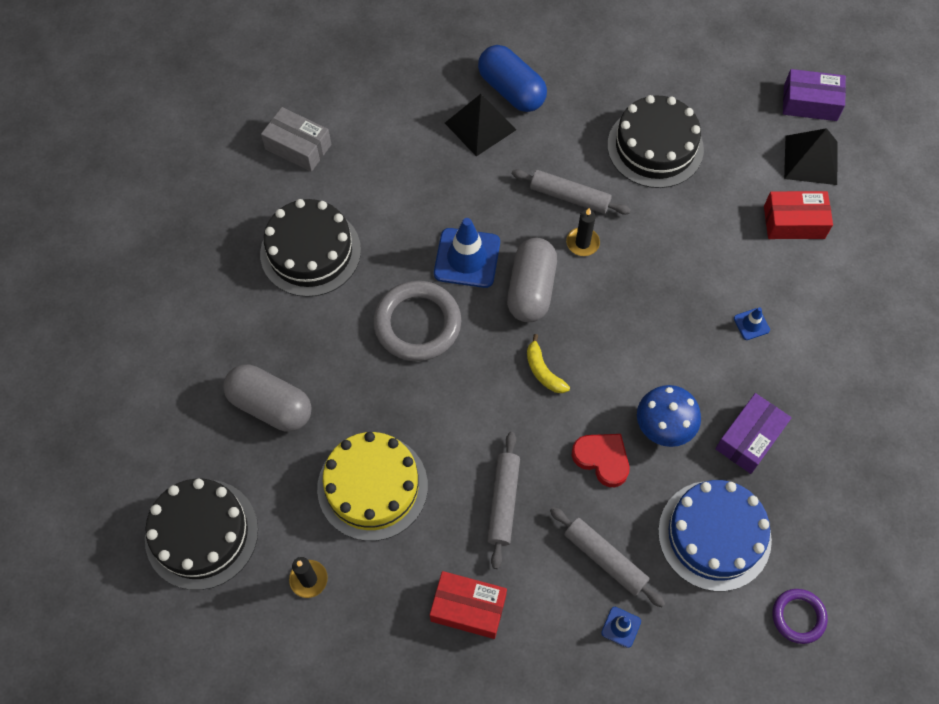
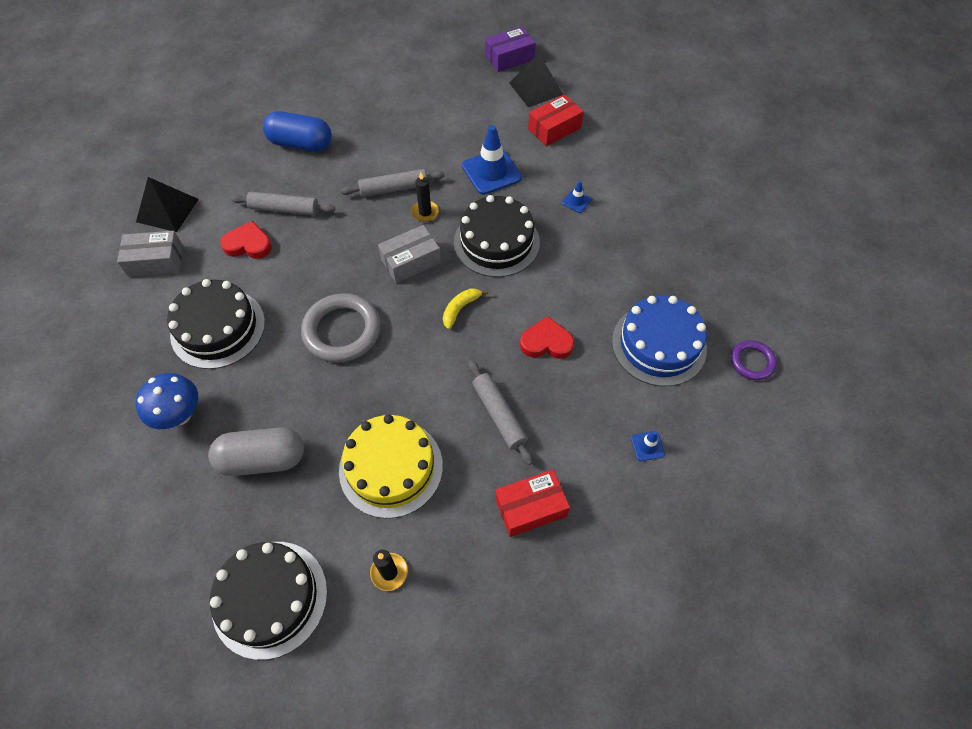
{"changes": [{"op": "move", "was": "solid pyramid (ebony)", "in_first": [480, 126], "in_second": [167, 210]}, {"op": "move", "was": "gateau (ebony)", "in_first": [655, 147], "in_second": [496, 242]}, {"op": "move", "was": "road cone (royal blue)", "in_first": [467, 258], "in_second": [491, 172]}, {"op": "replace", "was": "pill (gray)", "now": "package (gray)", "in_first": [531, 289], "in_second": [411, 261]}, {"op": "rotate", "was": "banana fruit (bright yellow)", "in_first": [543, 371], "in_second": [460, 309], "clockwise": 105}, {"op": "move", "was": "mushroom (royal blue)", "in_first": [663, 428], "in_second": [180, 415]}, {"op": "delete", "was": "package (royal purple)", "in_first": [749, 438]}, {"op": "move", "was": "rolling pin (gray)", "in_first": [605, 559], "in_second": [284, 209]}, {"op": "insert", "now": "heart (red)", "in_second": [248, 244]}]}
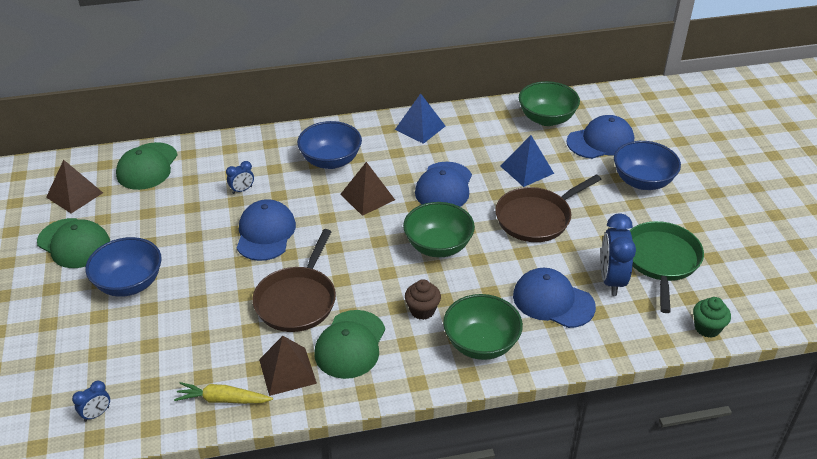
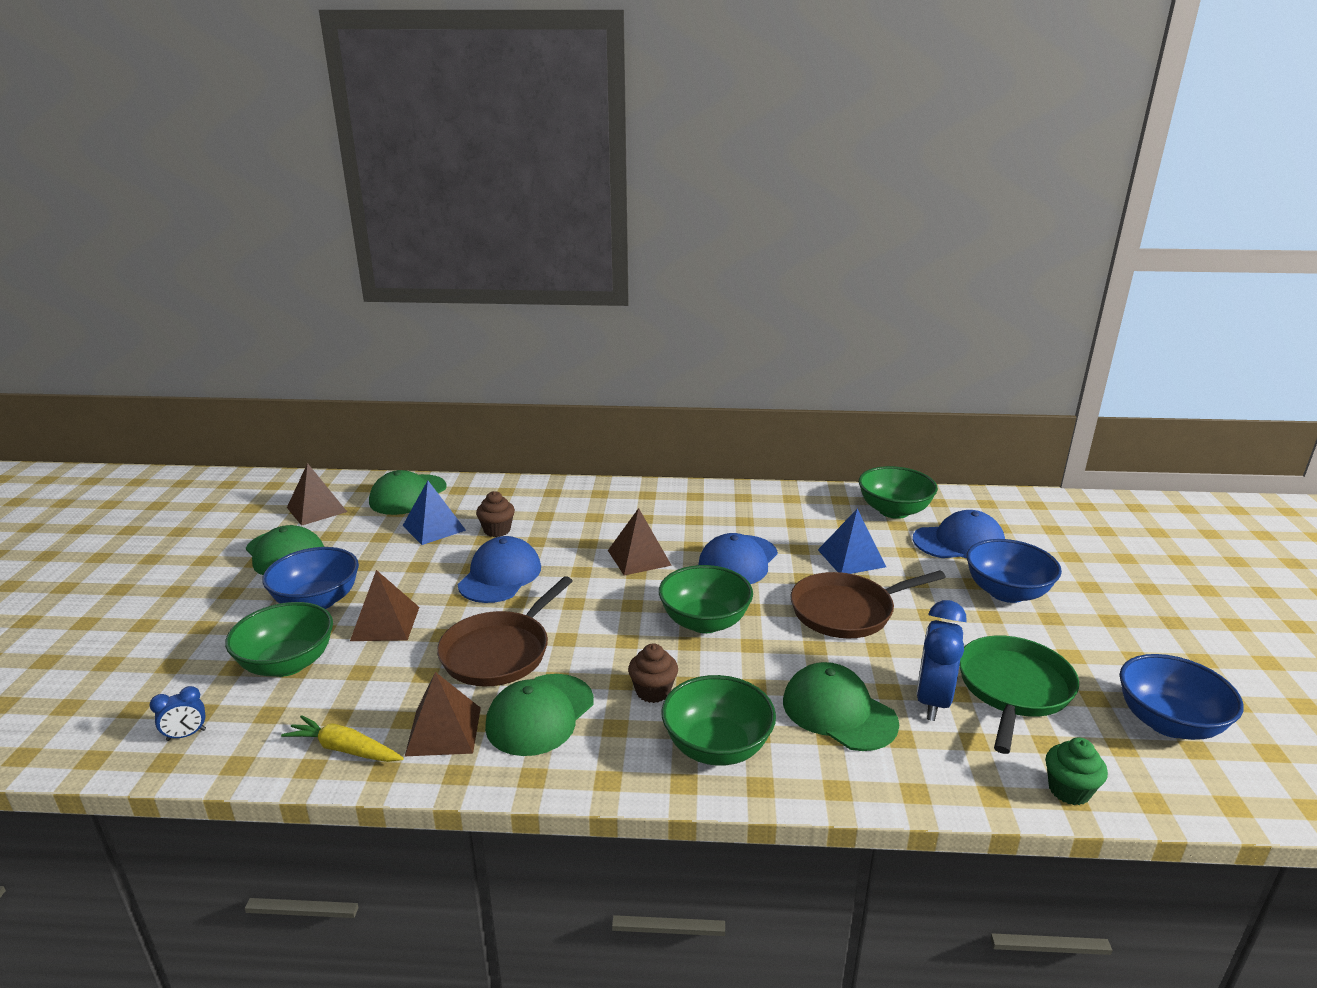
{"changes": [{"op": "move", "was": "solid pyramid (royal blue)", "in_first": [420, 127], "in_second": [434, 528]}, {"op": "move", "was": "deep dish (royal blue)", "in_first": [331, 161], "in_second": [1168, 723]}, {"op": "replace", "was": "bedside clock (royal blue)", "now": "fairy cake (dark brown)", "in_first": [242, 190], "in_second": [497, 530]}, {"op": "recolor", "was": "baseball cap (royal blue)", "now": "baseball cap (leaf-green)", "in_first": [553, 301], "in_second": [838, 712]}, {"op": "insert", "now": "solid pyramid (dark brown)", "in_second": [385, 623]}, {"op": "insert", "now": "deep dish (leaf-green)", "in_second": [287, 663]}]}
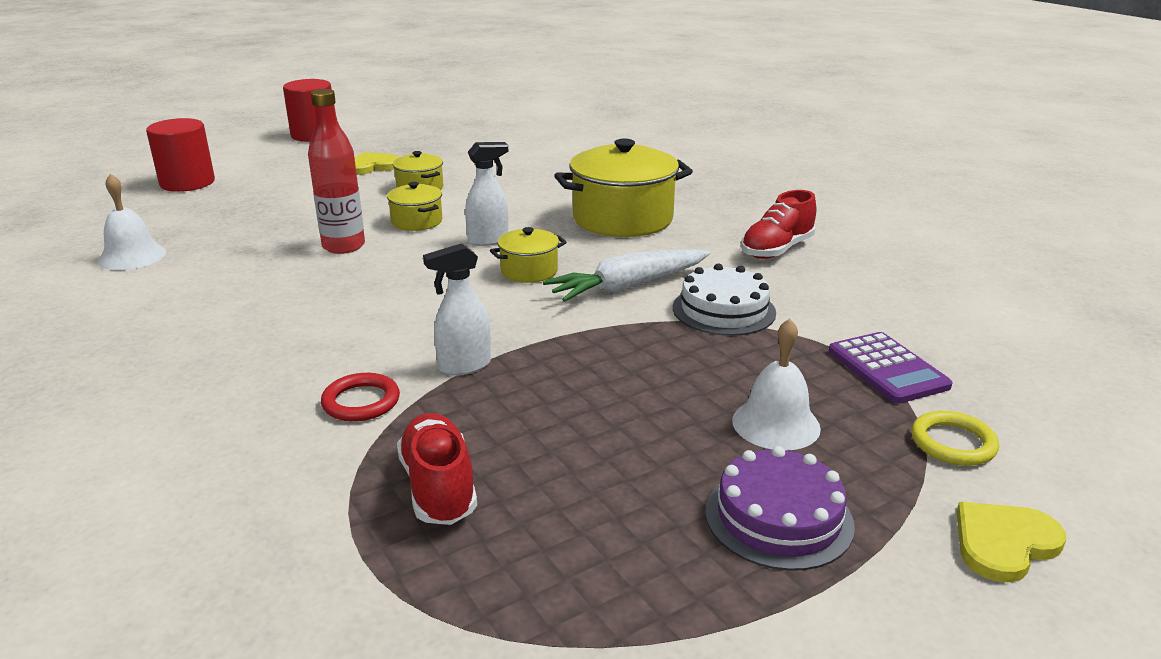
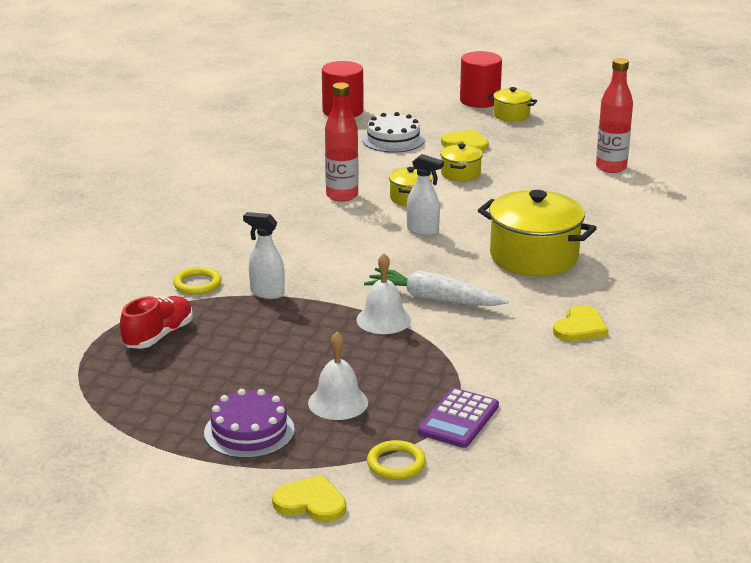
{"changes": [{"op": "move", "was": "bell (snow-white)", "in_first": [132, 256], "in_second": [383, 320]}, {"op": "replace", "was": "sneaker (red)", "now": "heart (bright yellow)", "in_first": [777, 250], "in_second": [580, 327]}, {"op": "move", "was": "cooking pot (bright yellow)", "in_first": [529, 271], "in_second": [511, 115]}, {"op": "move", "was": "gateau (snow-white)", "in_first": [724, 310], "in_second": [393, 139]}, {"op": "recolor", "was": "hoop (red)", "now": "hoop (bright yellow)", "in_first": [361, 402], "in_second": [197, 284]}, {"op": "insert", "now": "flask (red)", "in_second": [611, 167]}]}
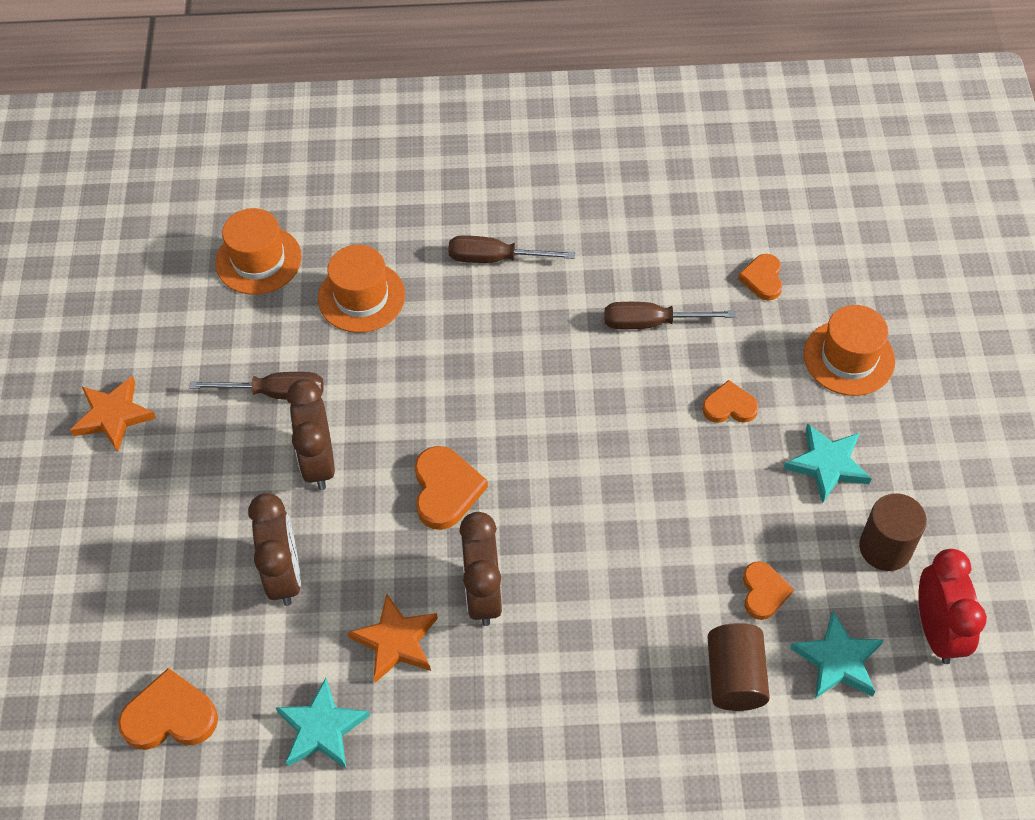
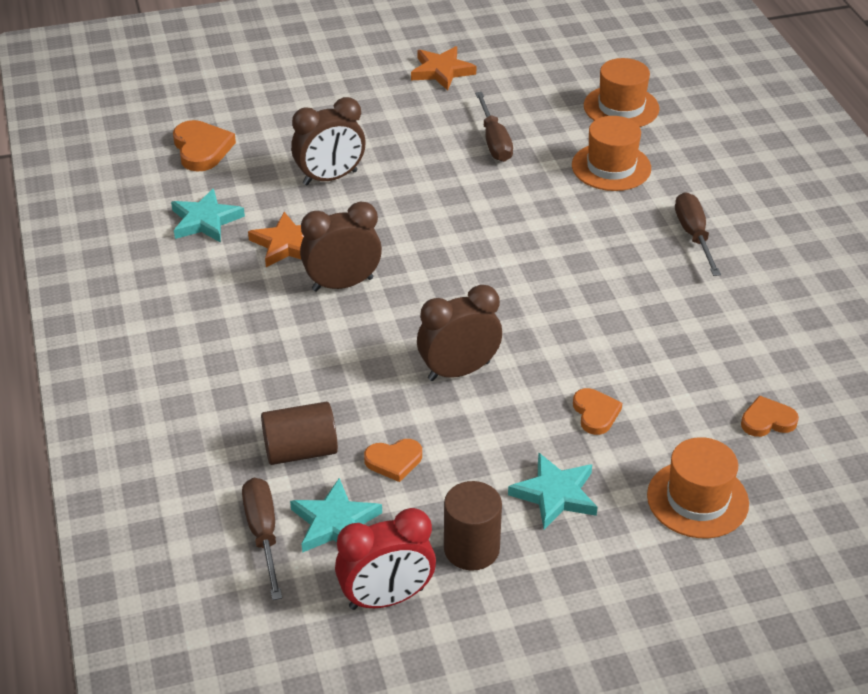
{"changes": [{"op": "move", "was": "hand screwdriver (dark brown)", "in_first": [651, 323], "in_second": [263, 534]}, {"op": "move", "was": "bedside clock (dark brown)", "in_first": [319, 462], "in_second": [459, 371]}, {"op": "delete", "was": "heart (bright orange)", "in_first": [446, 490]}]}
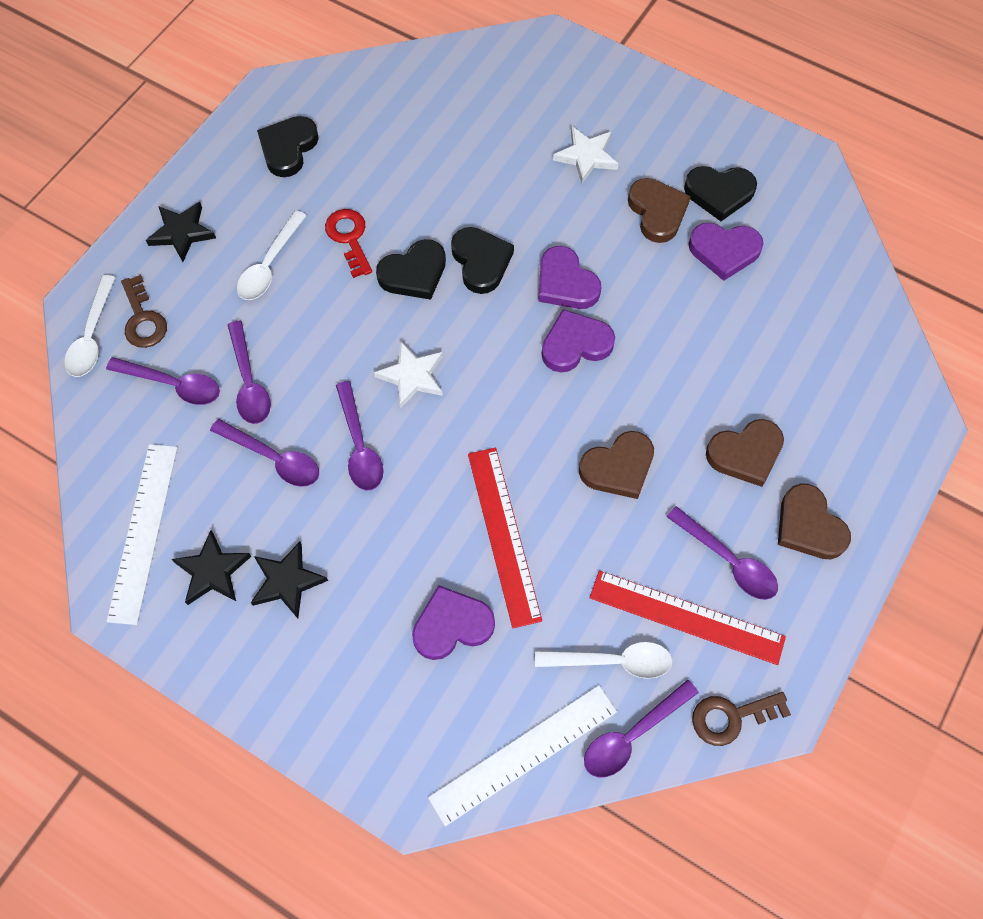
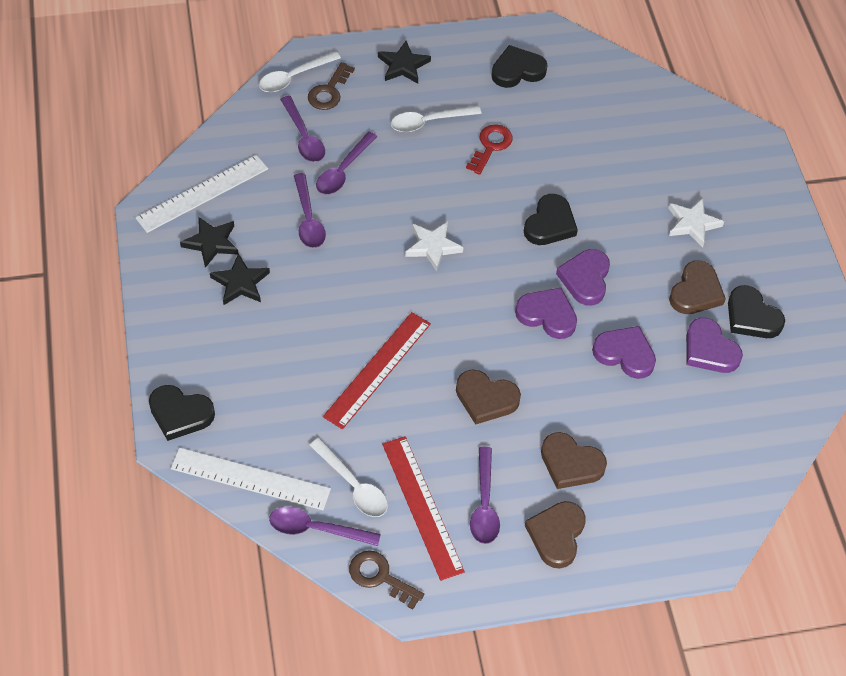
{"changes": [{"op": "move", "was": "heart (ebony)", "in_first": [414, 273], "in_second": [180, 414]}, {"op": "delete", "was": "teaspoon (royal purple)", "in_first": [359, 446]}, {"op": "move", "was": "heart (royal purple)", "in_first": [452, 625], "in_second": [625, 354]}]}
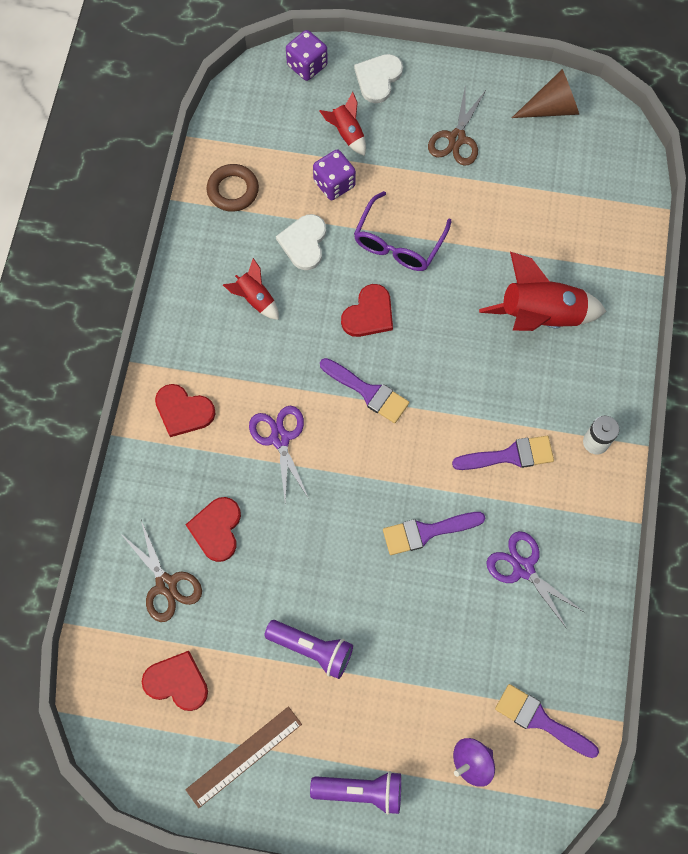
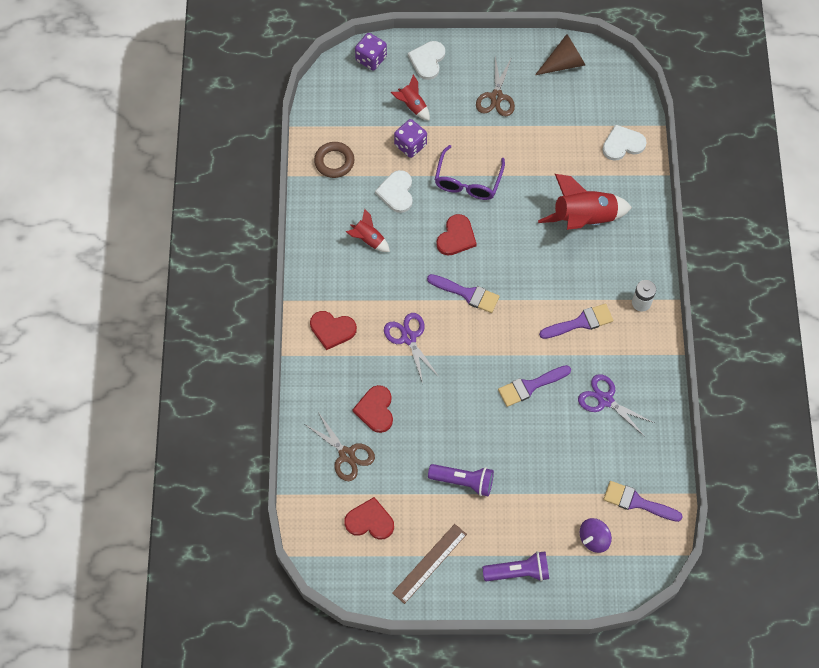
{"changes": [{"op": "insert", "now": "heart (snow-white)", "in_second": [622, 144]}]}
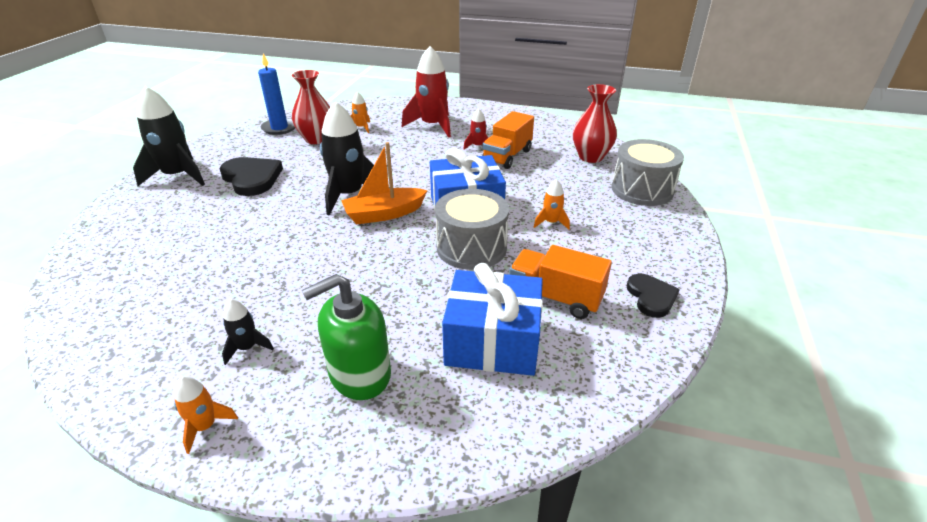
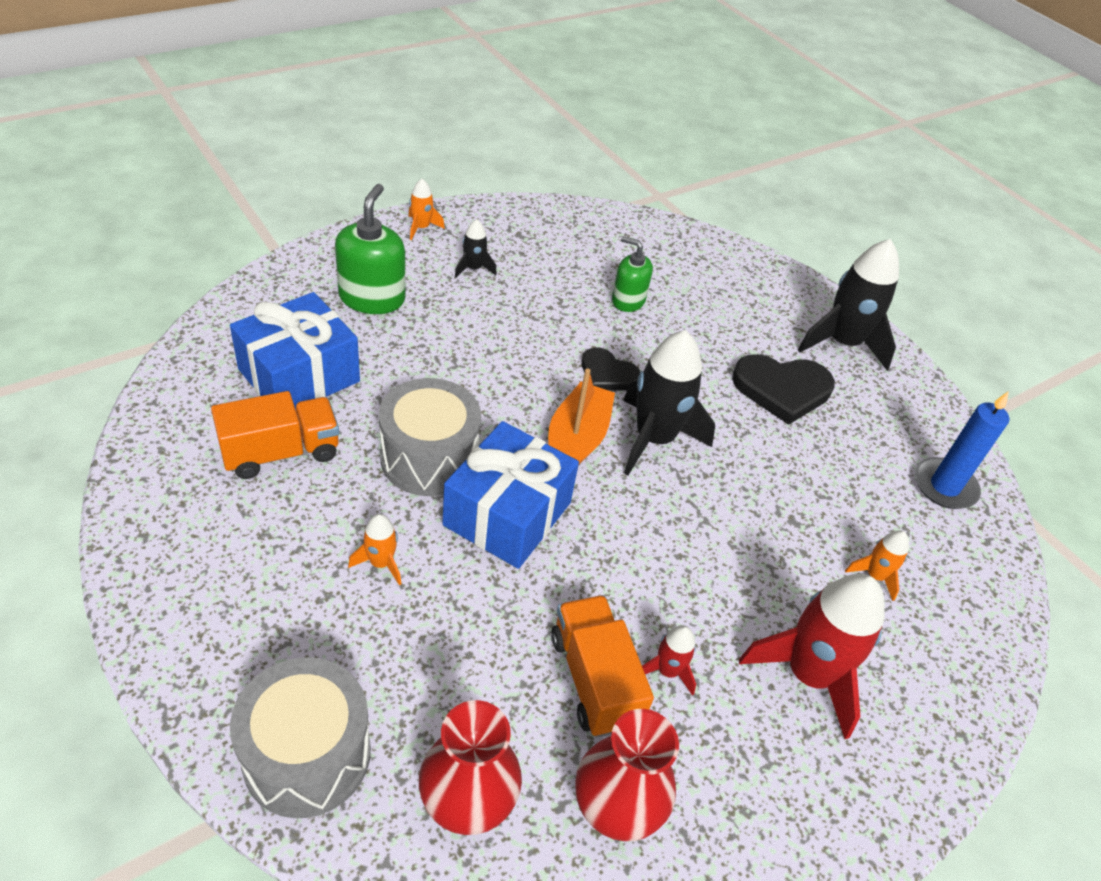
{"changes": [{"op": "move", "was": "vase (red)", "in_first": [316, 139], "in_second": [616, 808]}, {"op": "move", "was": "heart (ebony)", "in_first": [651, 297], "in_second": [607, 374]}, {"op": "insert", "now": "soap dispenser (leaf-green)", "in_second": [628, 300]}]}
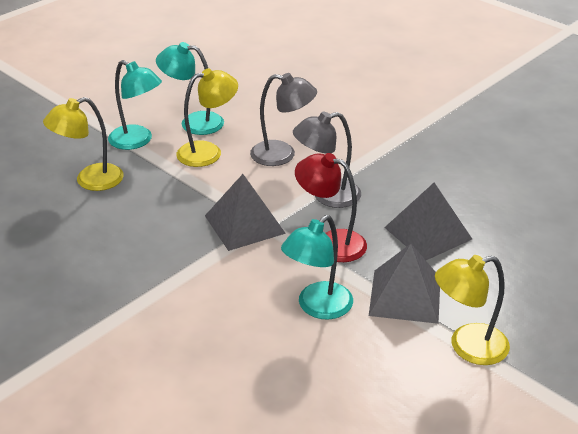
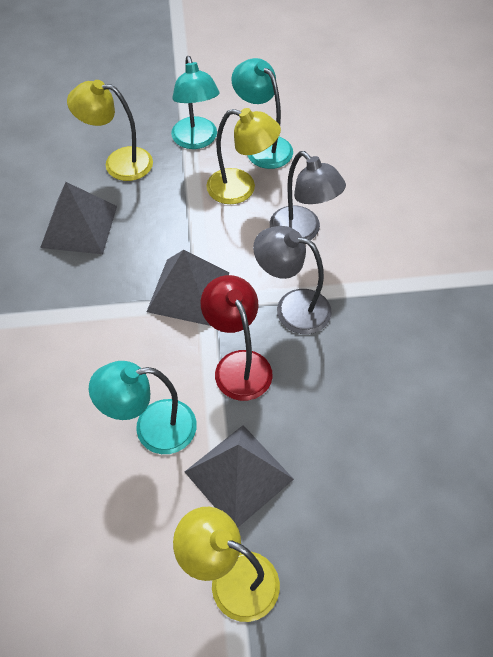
{"changes": [{"op": "move", "was": "solid pyramid (gray)", "in_first": [428, 233], "in_second": [79, 226]}]}
